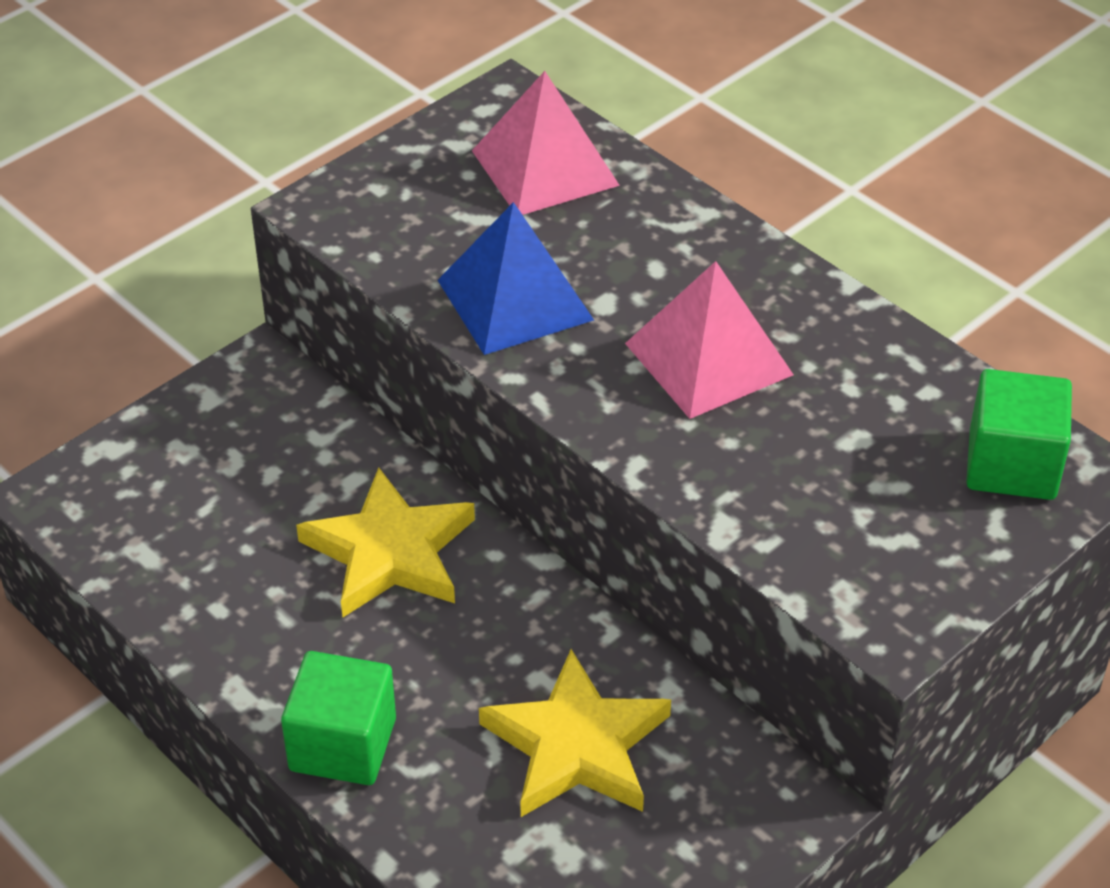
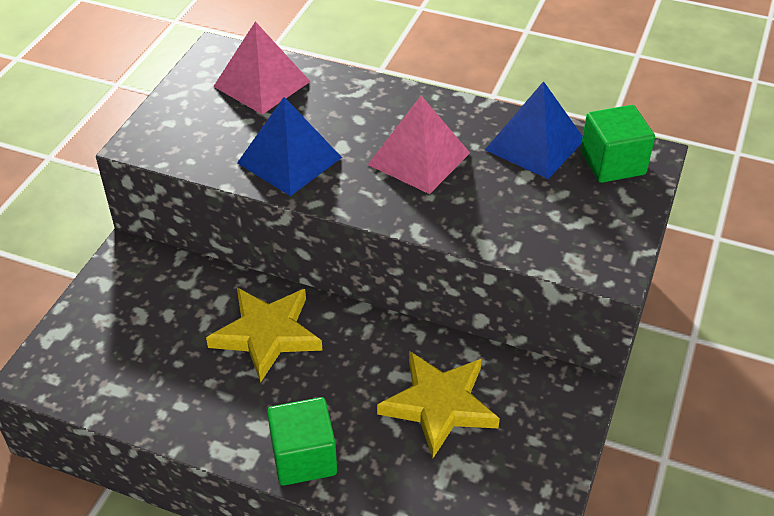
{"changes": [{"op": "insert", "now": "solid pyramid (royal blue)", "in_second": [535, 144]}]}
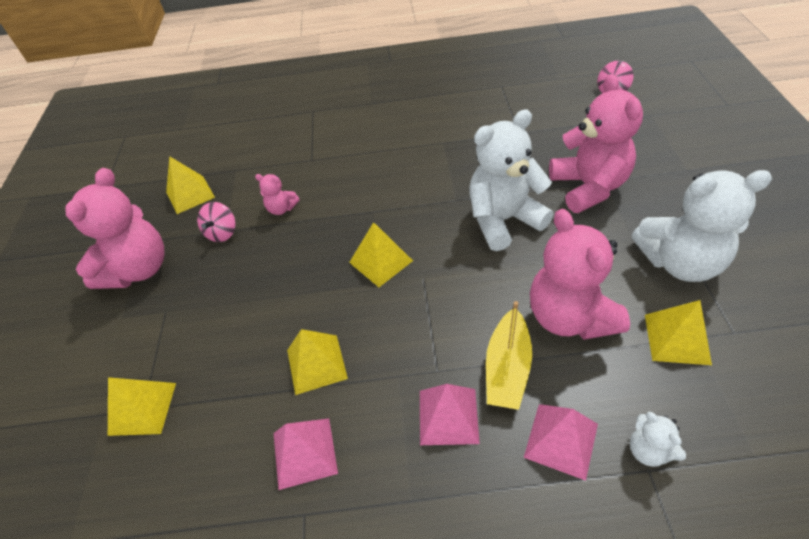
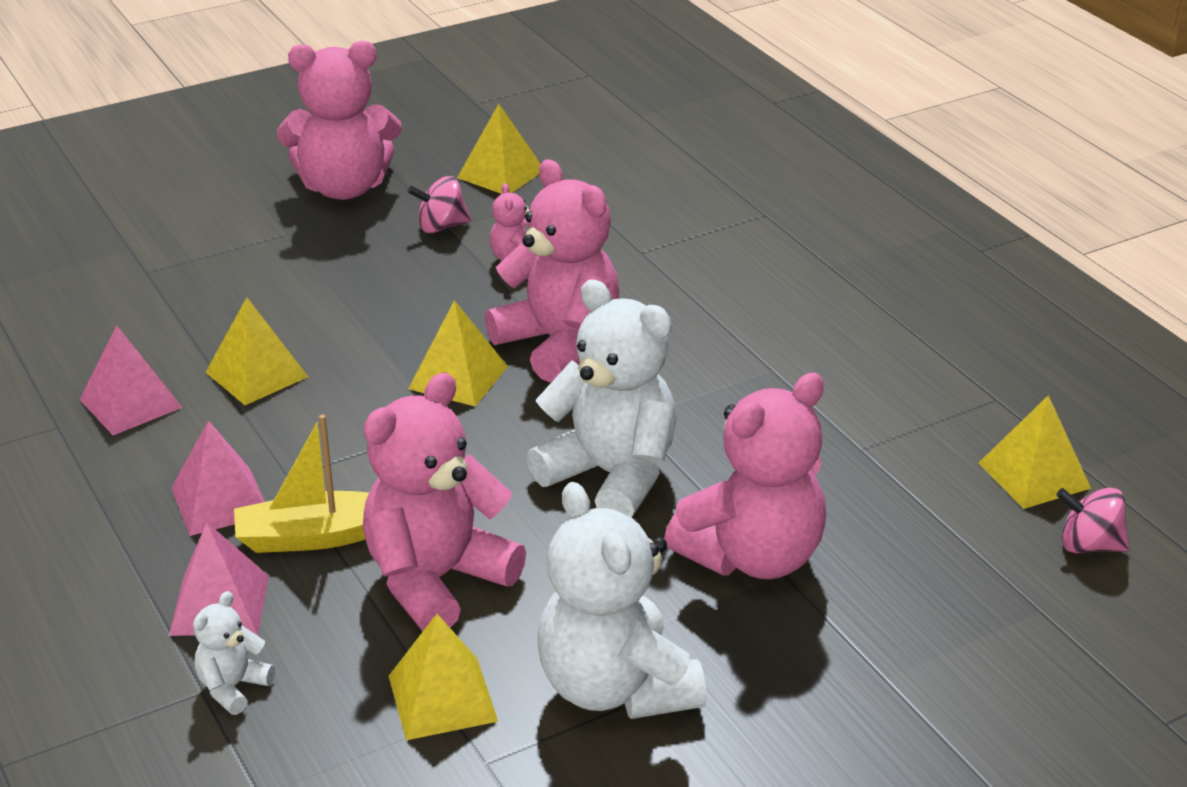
{"changes": [{"op": "move", "was": "solid pyramid (bright yellow)", "in_first": [142, 408], "in_second": [1034, 475]}, {"op": "insert", "now": "teddy bear (rosy)", "in_second": [559, 344]}]}
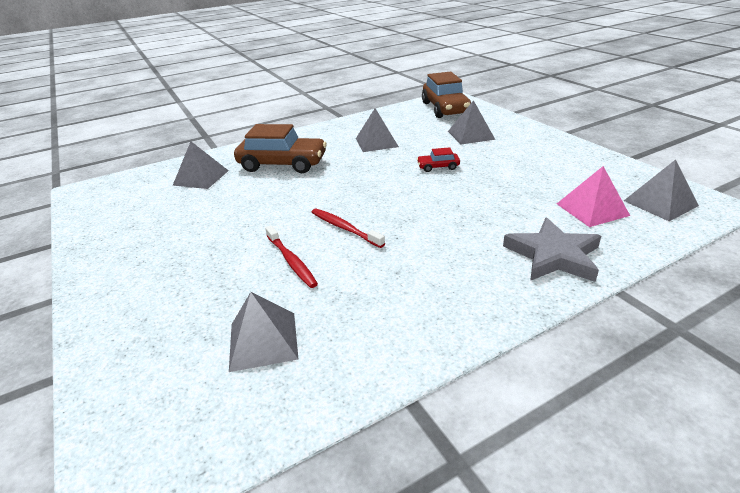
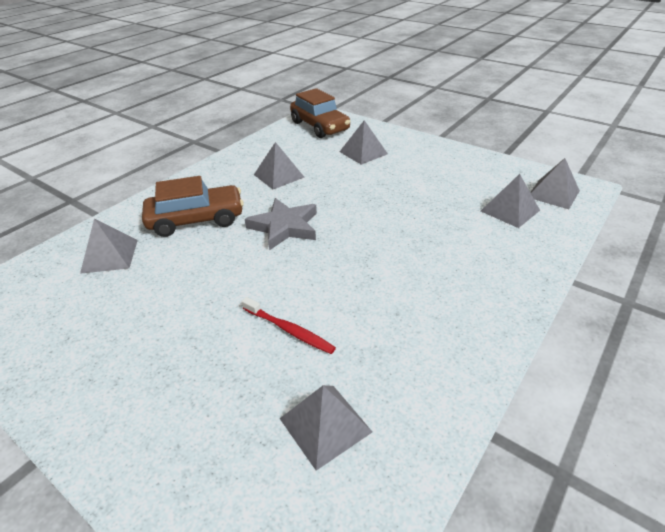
{"changes": [{"op": "delete", "was": "toy car (red)", "in_first": [438, 167]}, {"op": "recolor", "was": "solid pyramid (rosy)", "now": "solid pyramid (gray)", "in_first": [592, 209], "in_second": [510, 210]}, {"op": "delete", "was": "tooth brush (red)", "in_first": [344, 228]}, {"op": "move", "was": "star (gray)", "in_first": [553, 255], "in_second": [285, 227]}]}
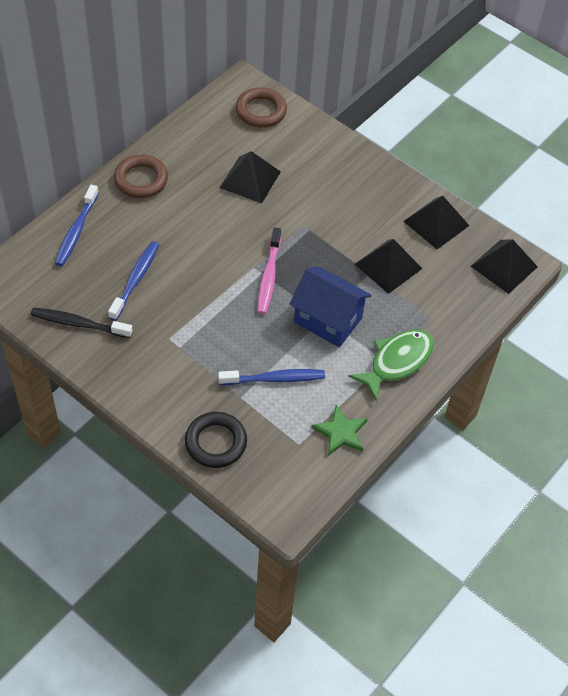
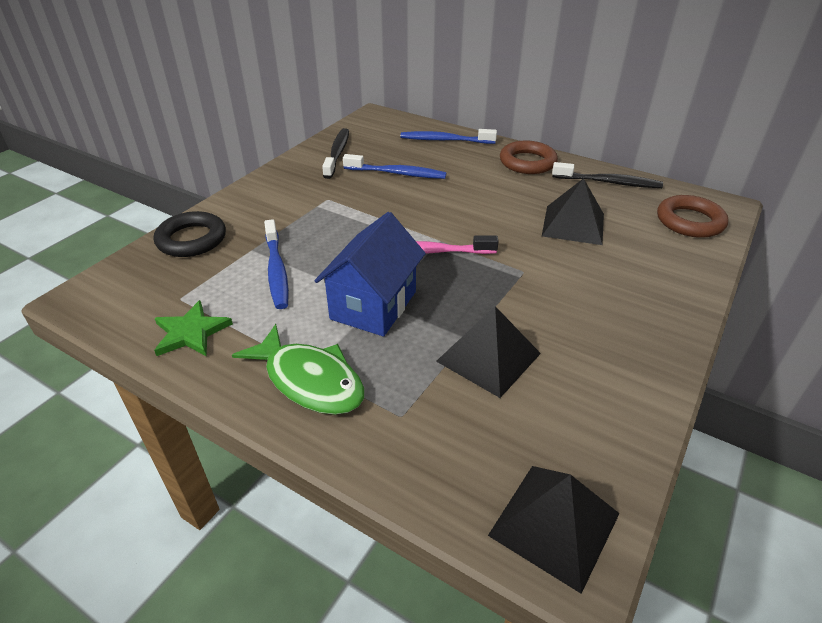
{"changes": [{"op": "delete", "was": "solid pyramid (ebony)", "in_first": [436, 223]}, {"op": "insert", "now": "tooth brush (ebony)", "in_second": [608, 182]}]}
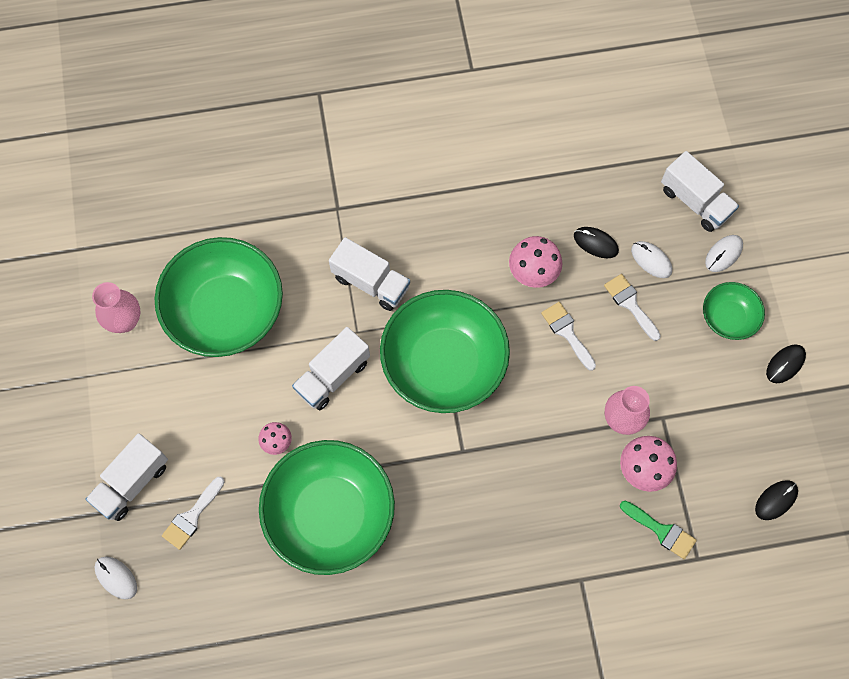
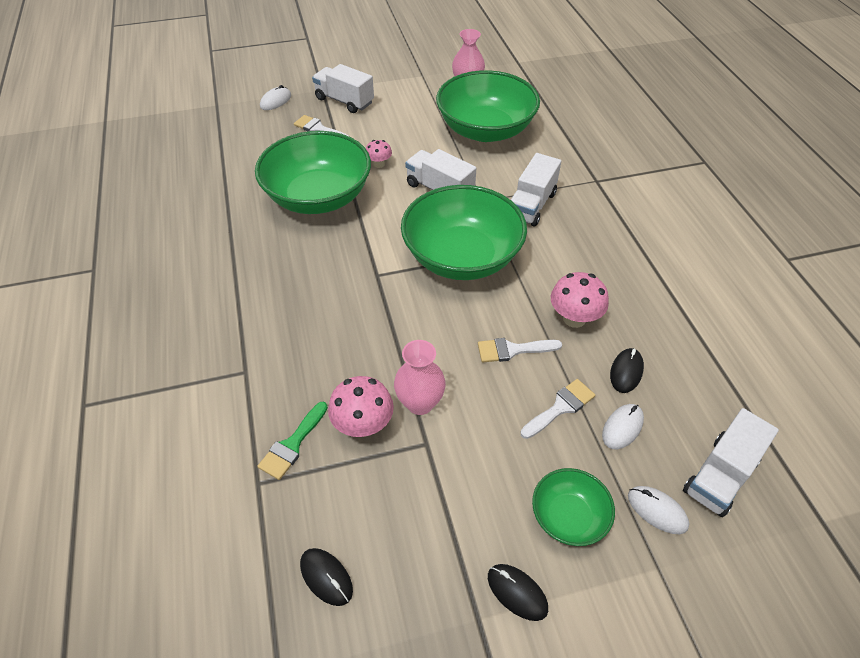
{"changes": [{"op": "rotate", "was": "paintbrush (snow-white)", "in_first": [567, 333], "in_second": [513, 350], "clockwise": -150}]}
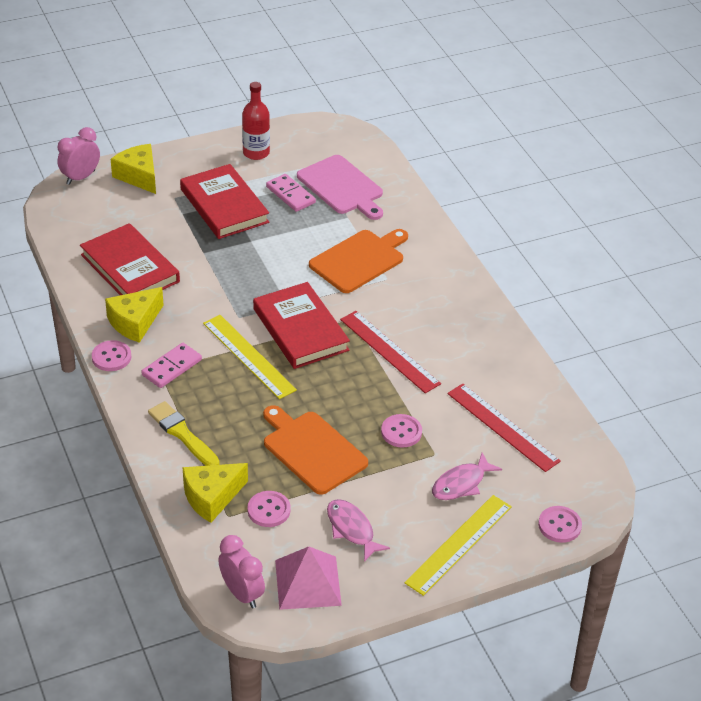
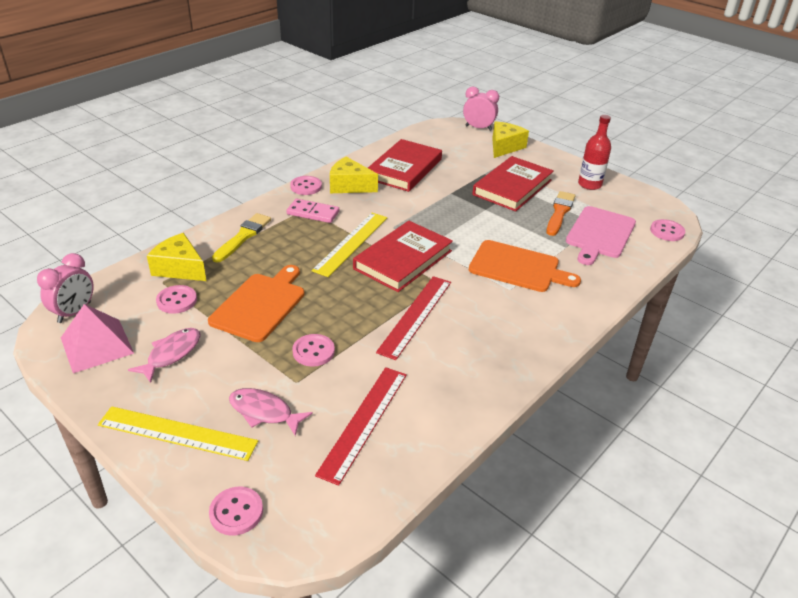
{"changes": [{"op": "replace", "was": "domino (rosy)", "now": "paintbrush (bright orange)", "in_first": [290, 195], "in_second": [559, 212]}, {"op": "insert", "now": "button (rosy)", "in_second": [667, 231]}]}
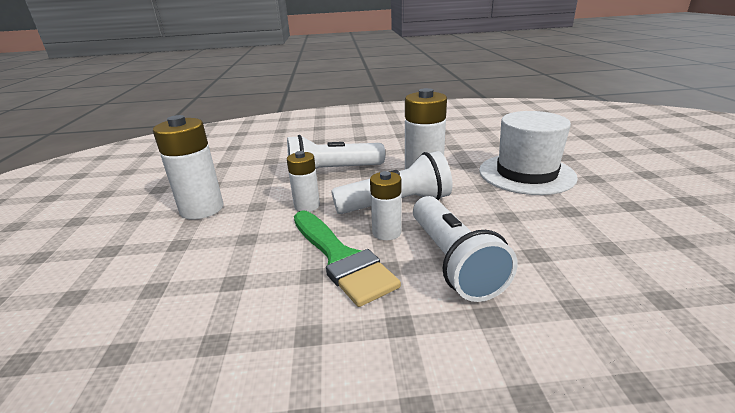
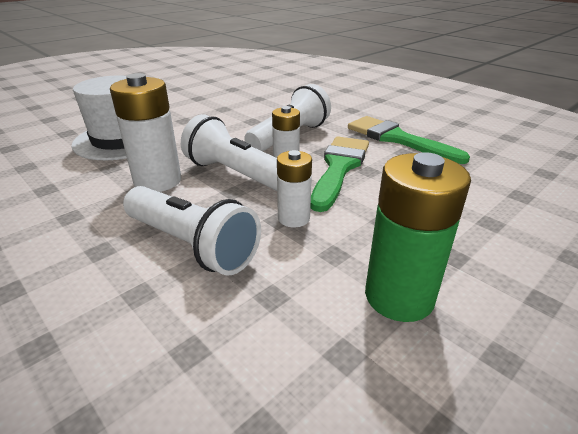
{"changes": [{"op": "recolor", "was": "battery (snow-white)", "now": "battery (leaf-green)", "in_first": [202, 209], "in_second": [399, 296]}, {"op": "insert", "now": "paintbrush (leaf-green)", "in_second": [397, 139]}]}
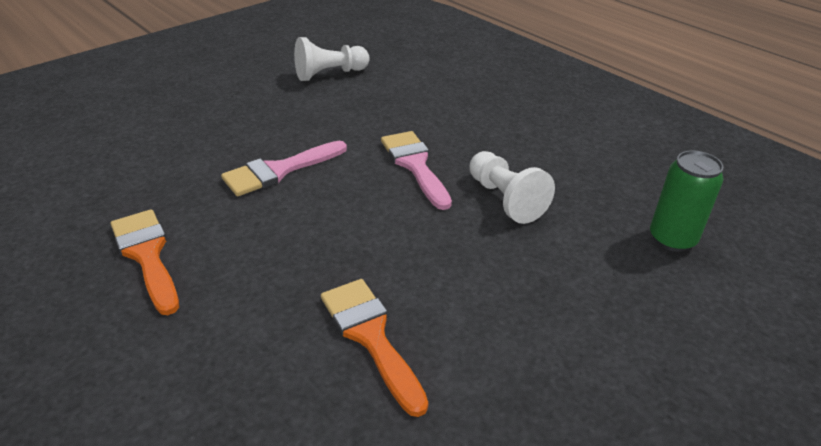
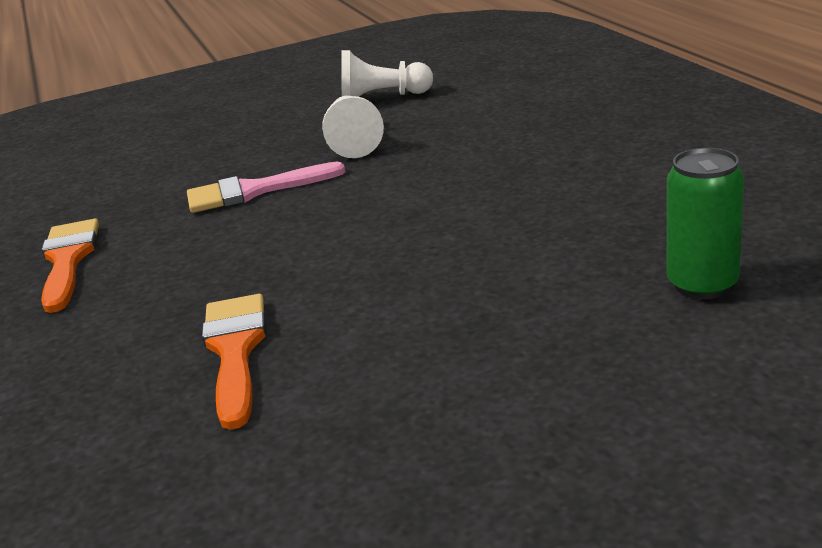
{"changes": [{"op": "delete", "was": "paintbrush (rosy)", "in_first": [414, 165]}, {"op": "move", "was": "chess pawn (snow-white)", "in_first": [505, 199], "in_second": [354, 142]}]}
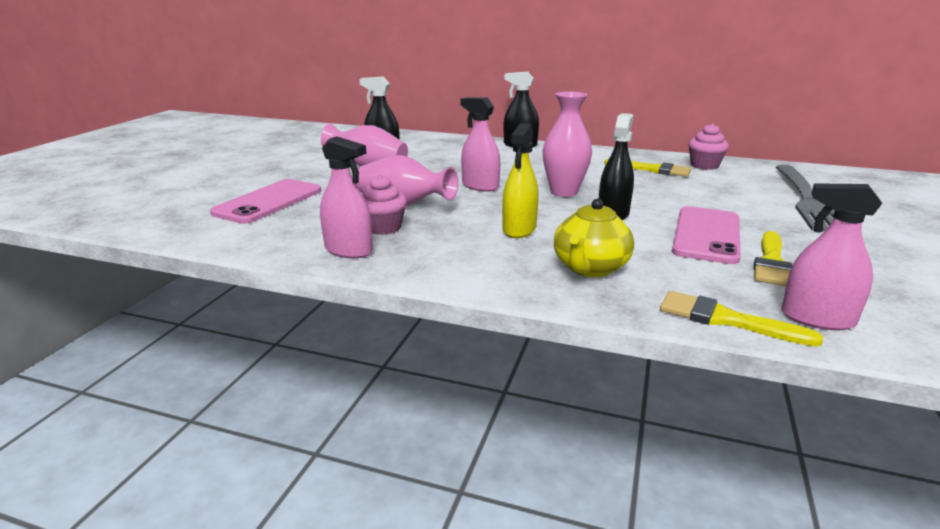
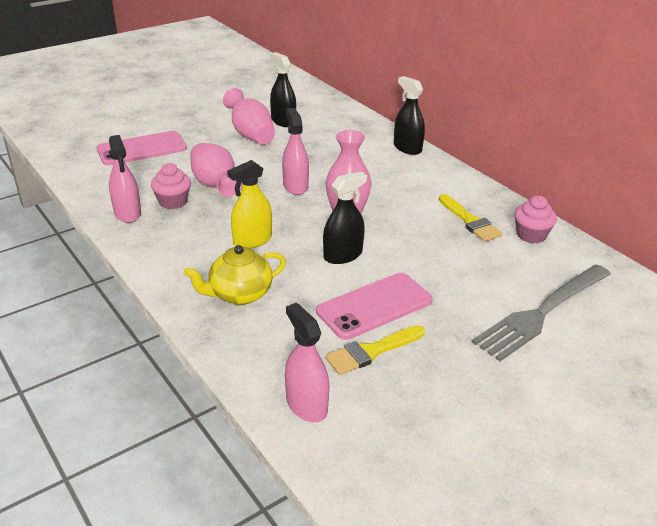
{"changes": [{"op": "delete", "was": "paintbrush (bright yellow)", "in_first": [725, 319]}]}
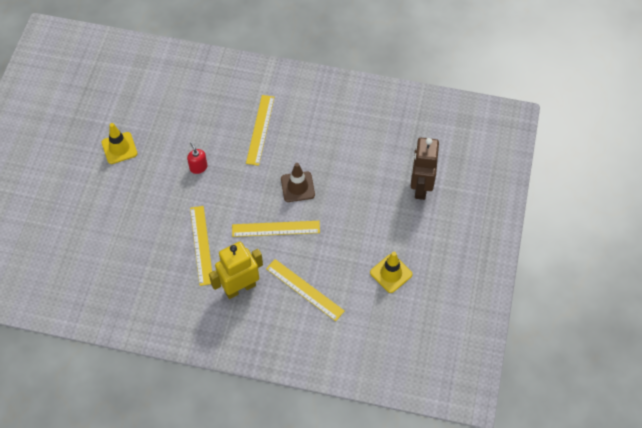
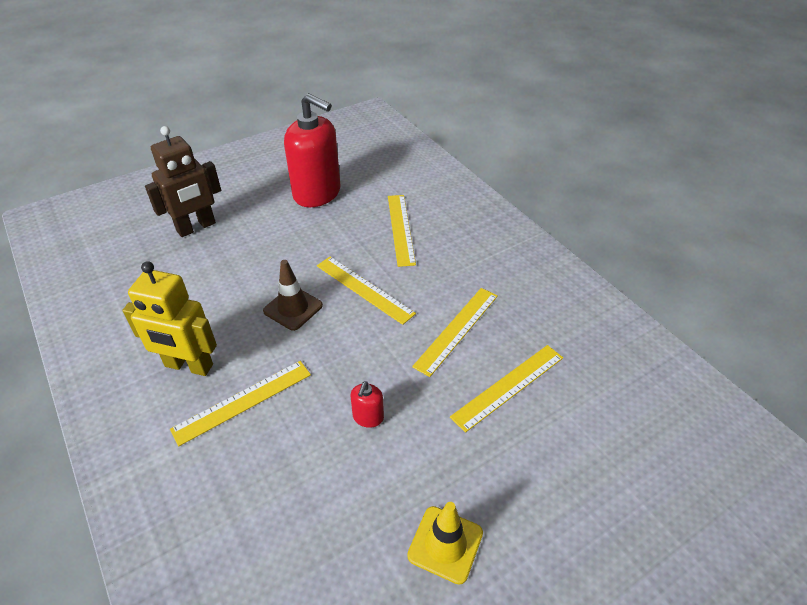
{"changes": [{"op": "move", "was": "robot figure (bright yellow)", "in_first": [240, 288], "in_second": [188, 366]}, {"op": "replace", "was": "road cone (bright yellow)", "now": "soap dispenser (red)", "in_first": [391, 273], "in_second": [317, 193]}, {"op": "insert", "now": "measuring stick (bright yellow)", "in_second": [508, 386]}]}
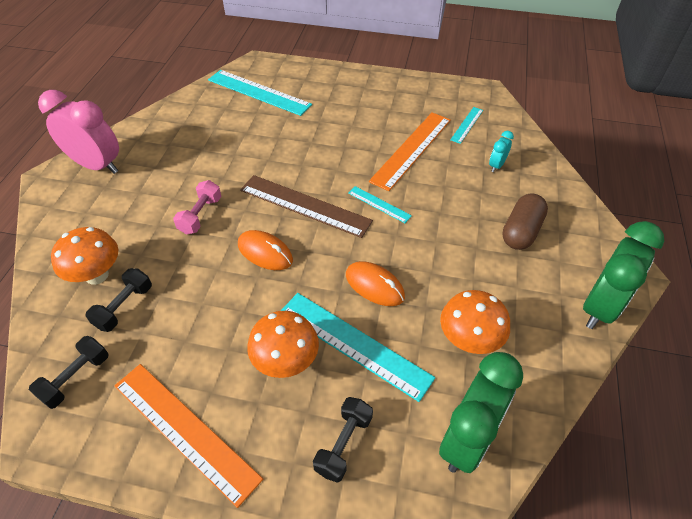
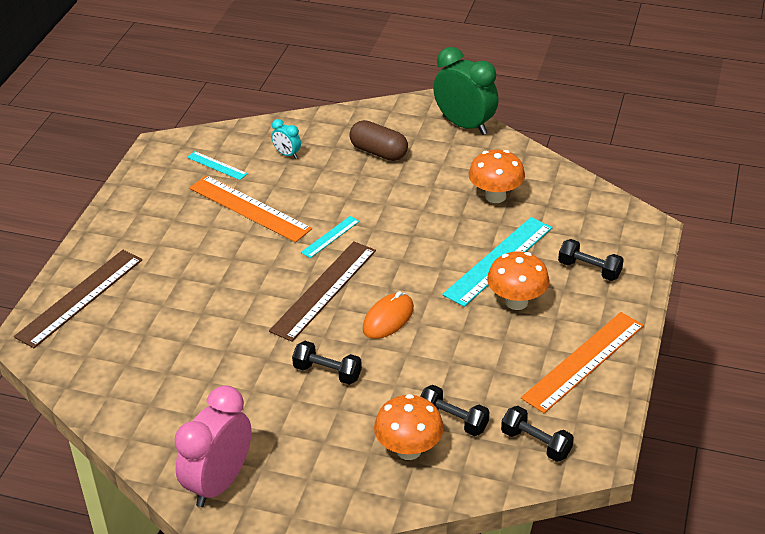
{"changes": [{"op": "delete", "was": "measuring stick (teal)", "in_first": [259, 92]}, {"op": "recolor", "was": "dumbbell (rosy)", "now": "dumbbell (ebony)", "in_first": [200, 215], "in_second": [327, 372]}, {"op": "delete", "was": "computer mouse (bright orange)", "in_first": [374, 285]}, {"op": "delete", "was": "bedside clock (leaf-green)", "in_first": [467, 439]}, {"op": "insert", "now": "measuring stick (dark brown)", "in_second": [80, 297]}]}
